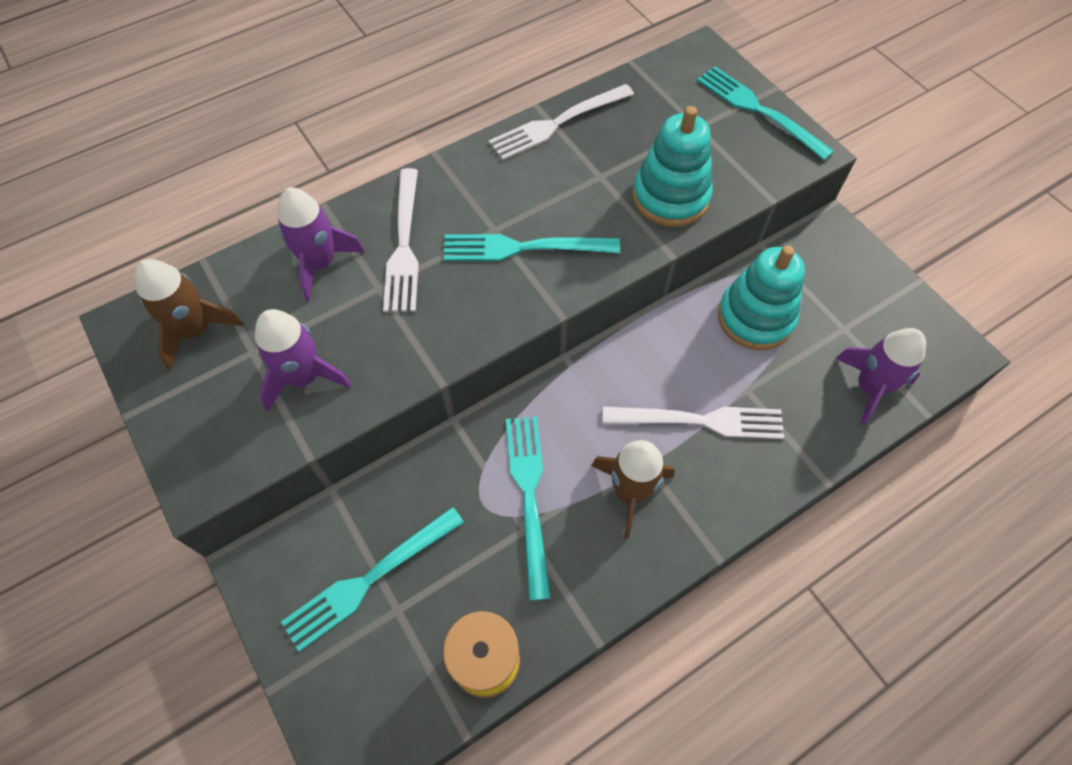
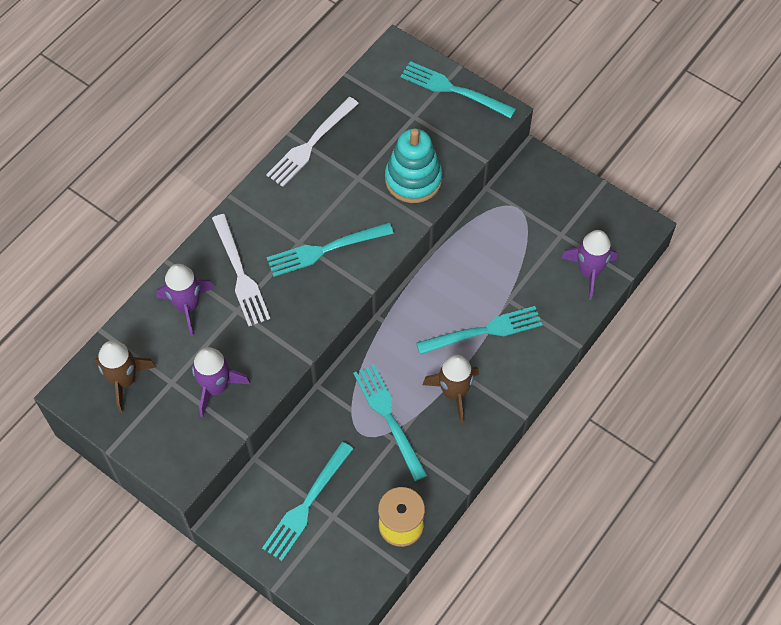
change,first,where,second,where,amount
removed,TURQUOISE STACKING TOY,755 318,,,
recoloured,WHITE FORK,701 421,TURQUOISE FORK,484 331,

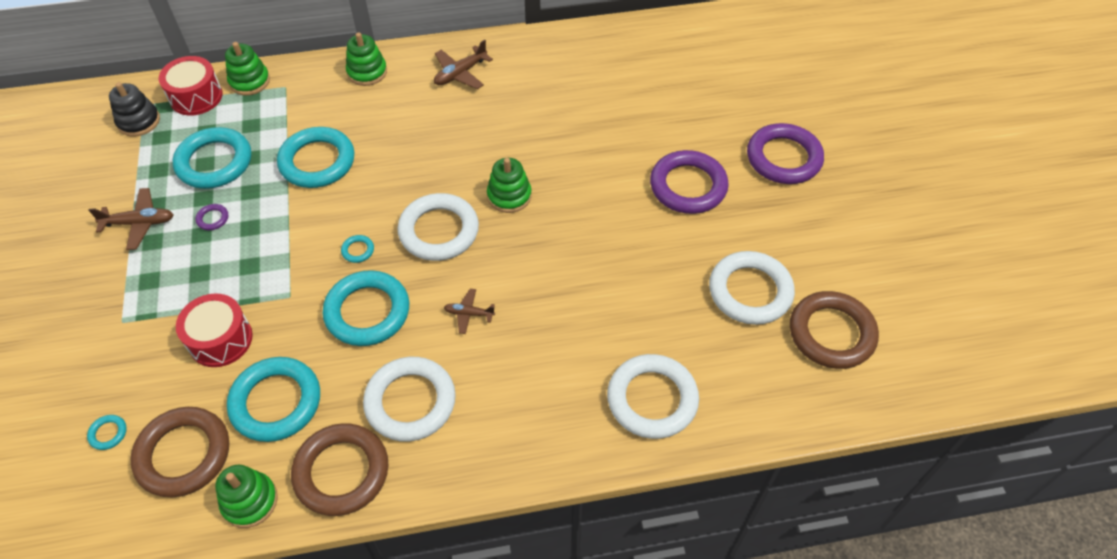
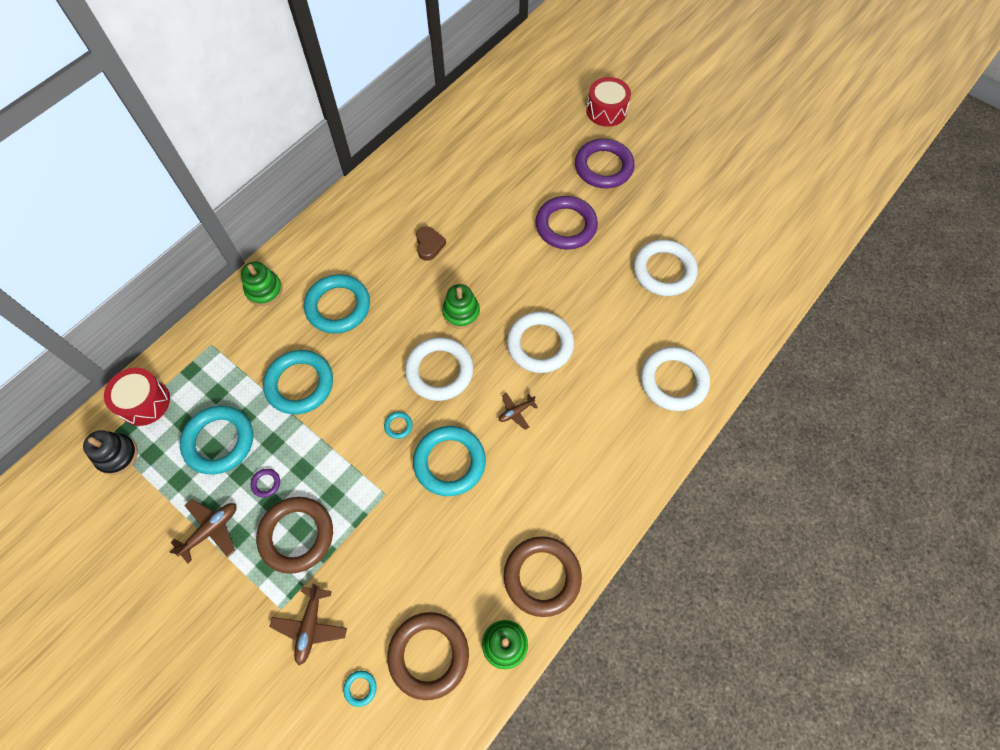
change,first,where,second,where,amount
removed,GREEN STACKING TOY,249 81,,,
added,,,BROWN HEART,429 245,
moved,RED DRUM,220 339,,606 111,
moved,TURQUOISE RING,276 402,,338 306,
moved,WHITE RING,410 402,,540 344,
moved,BROWN PLANE,460 73,,310 626,
moved,BROWN RING,831 333,,296 535,

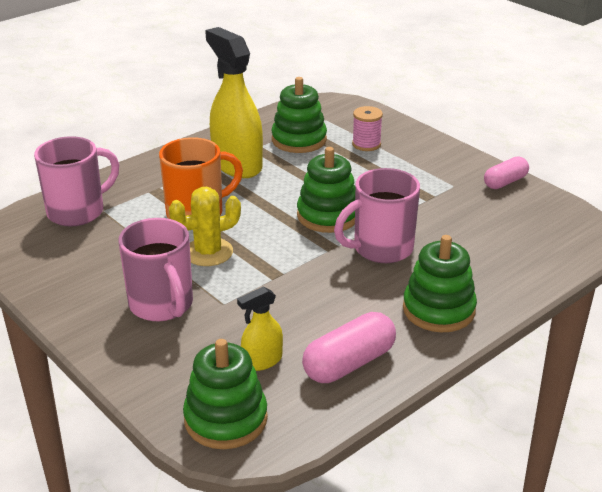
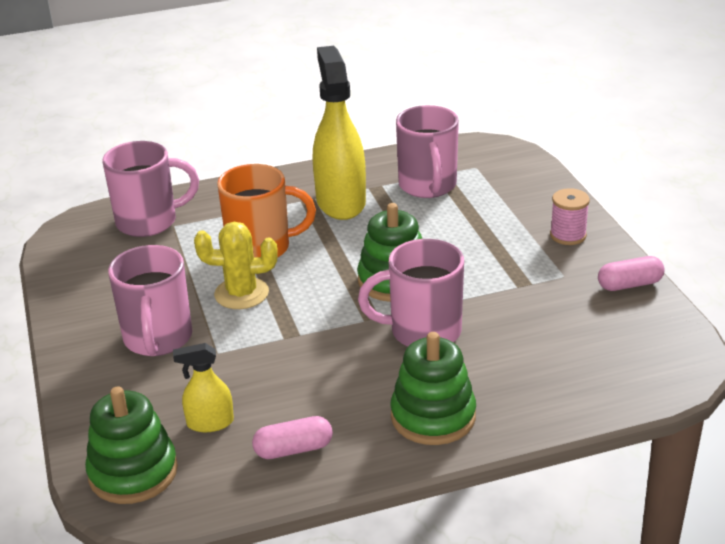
change,first,where,second,where,amount
moved,PINK SPOOL,366 144,,568 235,
replaced,GREEN STACKING TOY,299 140,PINK MUG,428 186,
resized,PINK CAPSULE,349 363,,293 449,x0.66

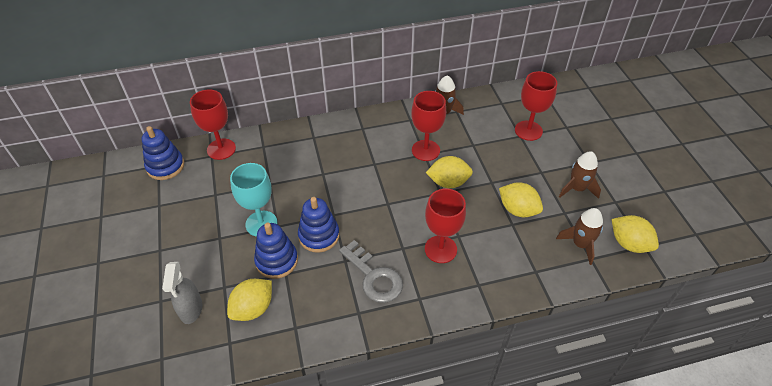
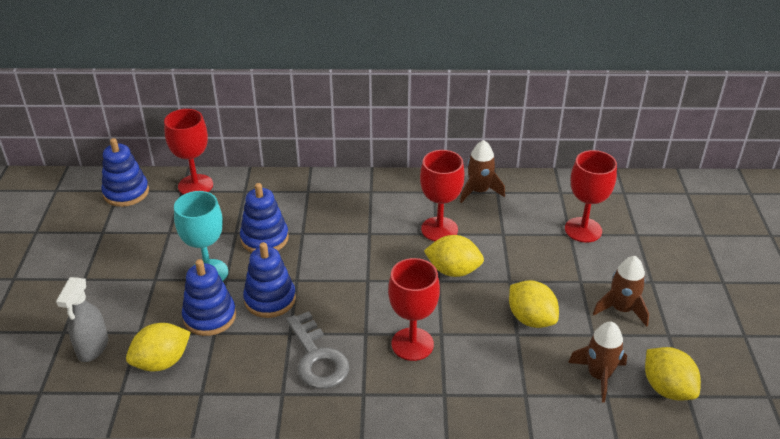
change,first,where,second,where,amount
added,,,BLUE STACKING TOY,264 238,

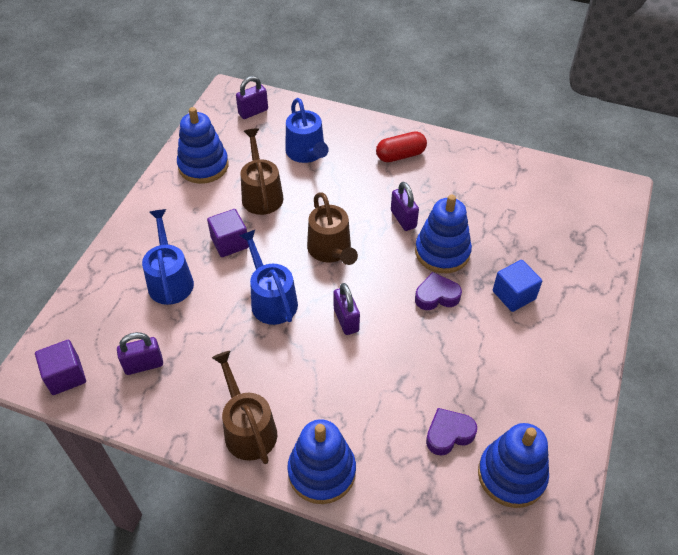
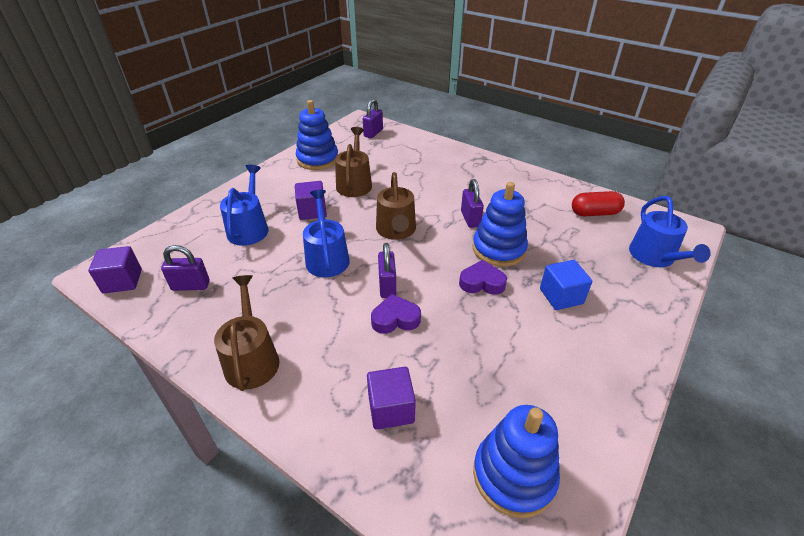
change,first,where,second,where,amount
removed,BLUE STACKING TOY,322 471,,,
added,,,PURPLE CUBE,391 409,
moved,BLUE WATERING CAN,307 153,,655 257,
moved,RED CAPSULE,400 155,,594 213,
moved,PURPLE HEART,448 434,,395 319,
turned,PURPLE PADLOCK,253 112,,373 133,45 degrees counterclockwise

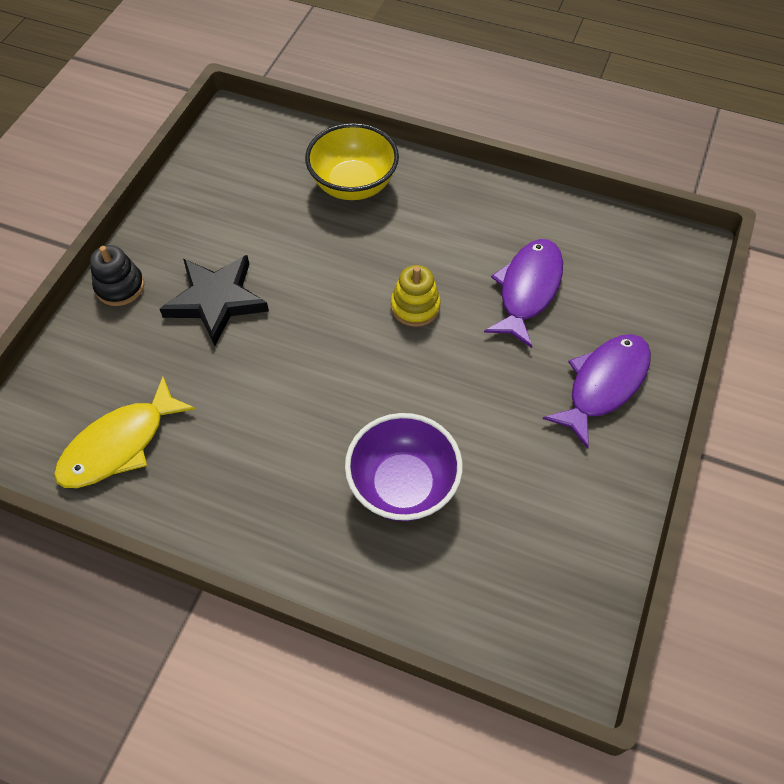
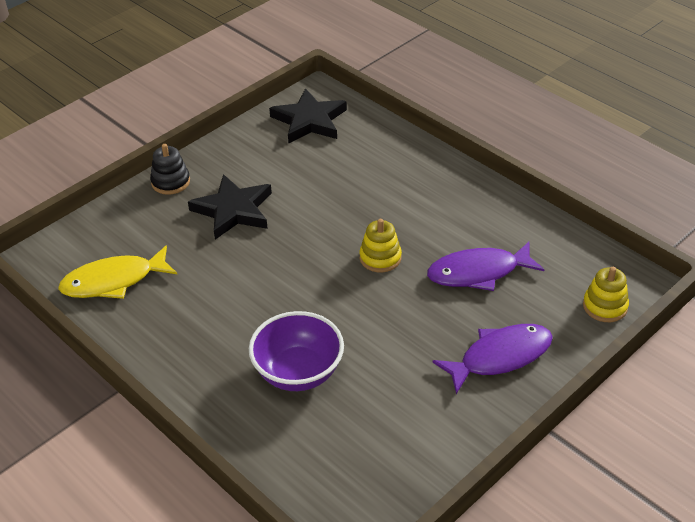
change,first,where,second,where,amount
removed,YELLOW BOWL,353 185,,,
added,,,BLACK STAR,309 121,
added,,,YELLOW STACKING TOY,605 306,
turned,PURPLE FISH,527 290,,478 272,150 degrees counterclockwise

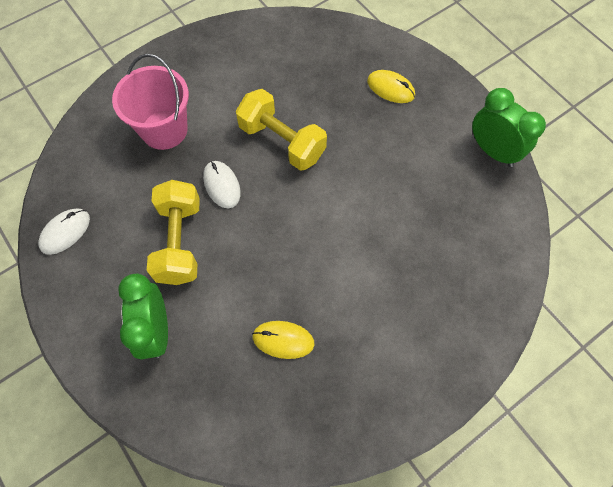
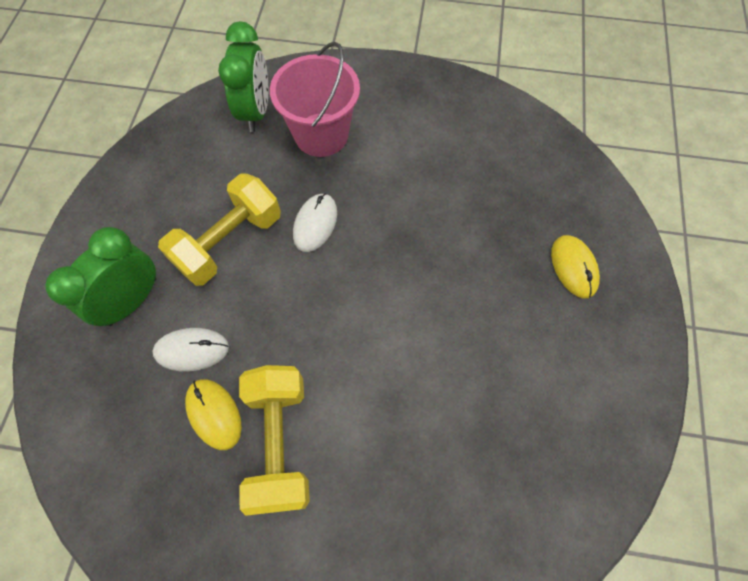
change,first,where,second,where,amount
moved,WHITE MOUSE,65 232,,192 350,
moved,YELLOW DUMBBELL,282 141,,280 442,
moved,GREEN CLOCK,492 151,,256 111,

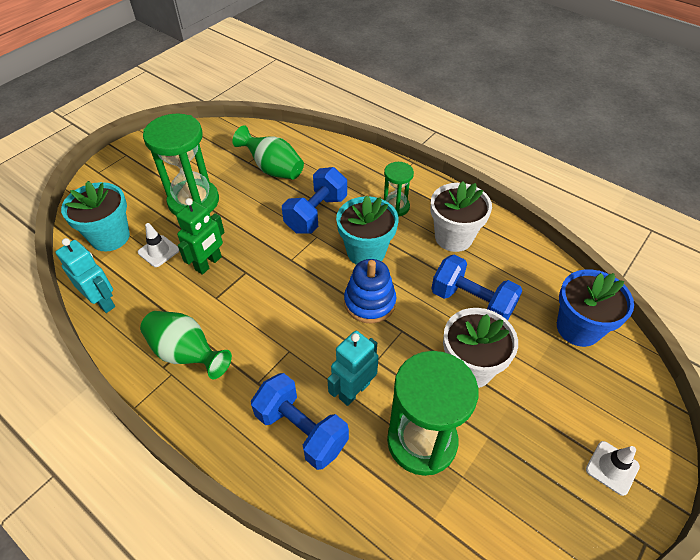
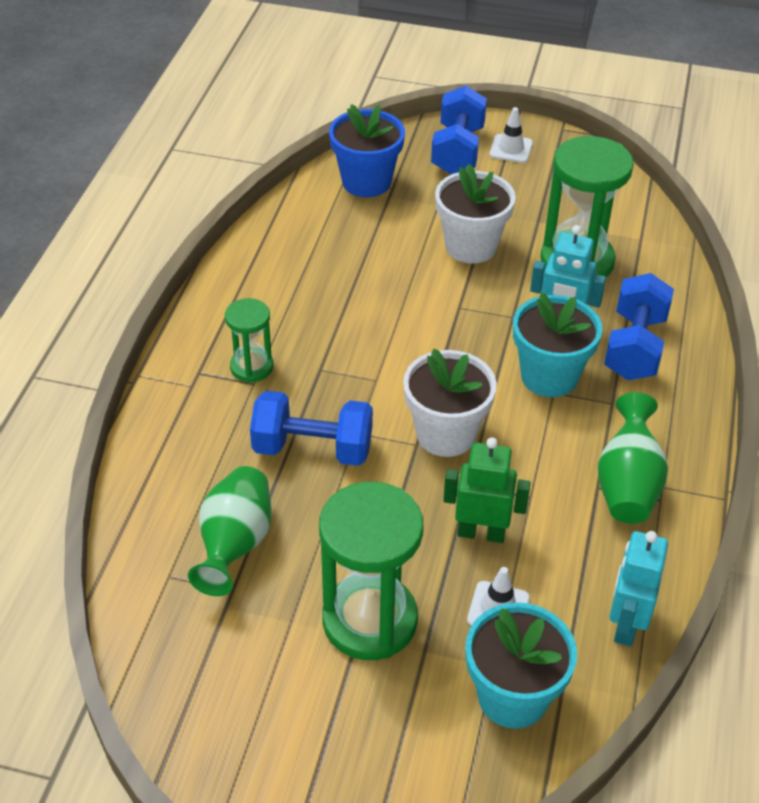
change,first,where,second,where,amount
removed,BLUE STACKING TOY,369 302,,,
moved,TURQUOISE FLOWER POT,366 252,,549 376,
moved,WHITE FLOWER POT,453 237,,446 434,
moved,BLUE DUMBBELL,472 302,,457 151,

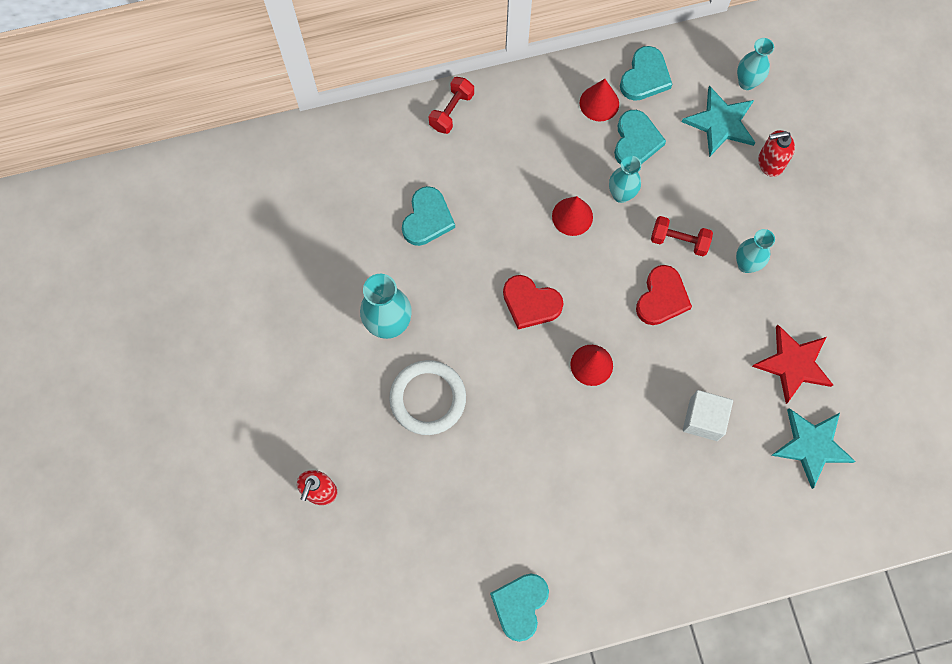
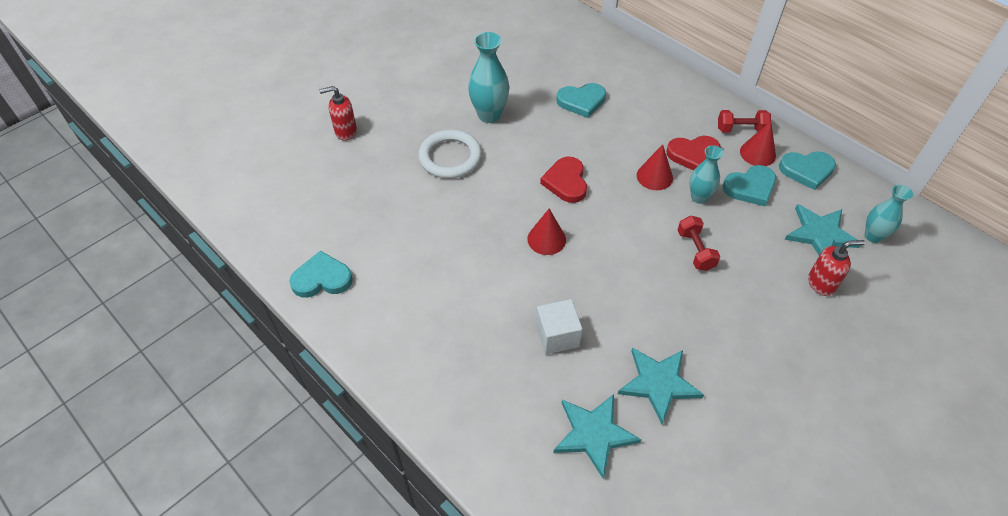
change,first,where,second,where,amount
removed,TURQUOISE VASE,746 264,,,
moved,RED DUMBBELL,451 111,,741 129,
moved,RED HEART,662 298,,693 155,
recoloured,RED STAR,793 364,TURQUOISE STAR,658 383,
turned,RED SOAP DISPENSER,770 163,,821 283,120 degrees clockwise

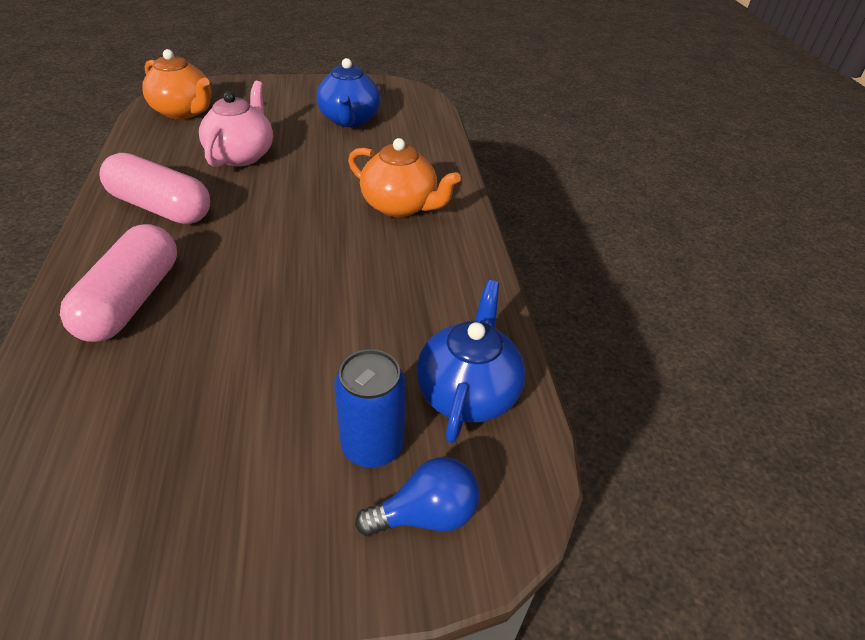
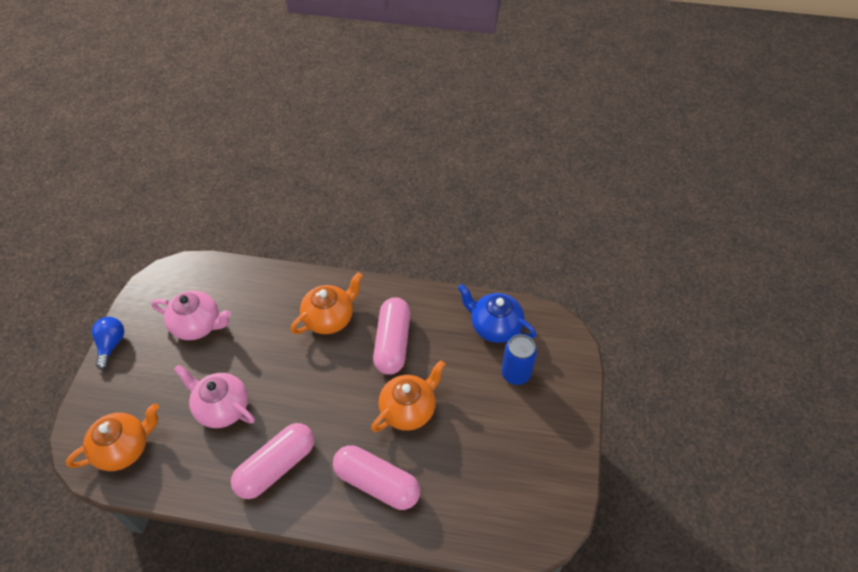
change,first,where,second,where,amount
added,,,ORANGE TEAPOT,409 409,
added,,,PINK CAPSULE,392 343,
moved,BLUE LIGHT BULB,426 514,,111 345,
recoloured,BLUE TEAPOT,349 120,PINK TEAPOT,198 325,

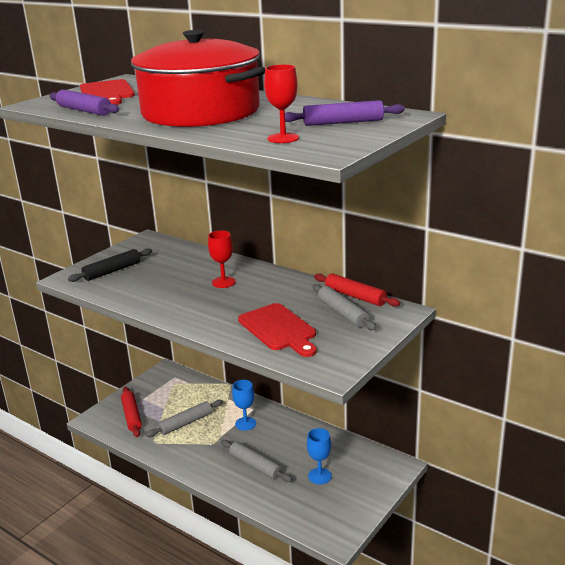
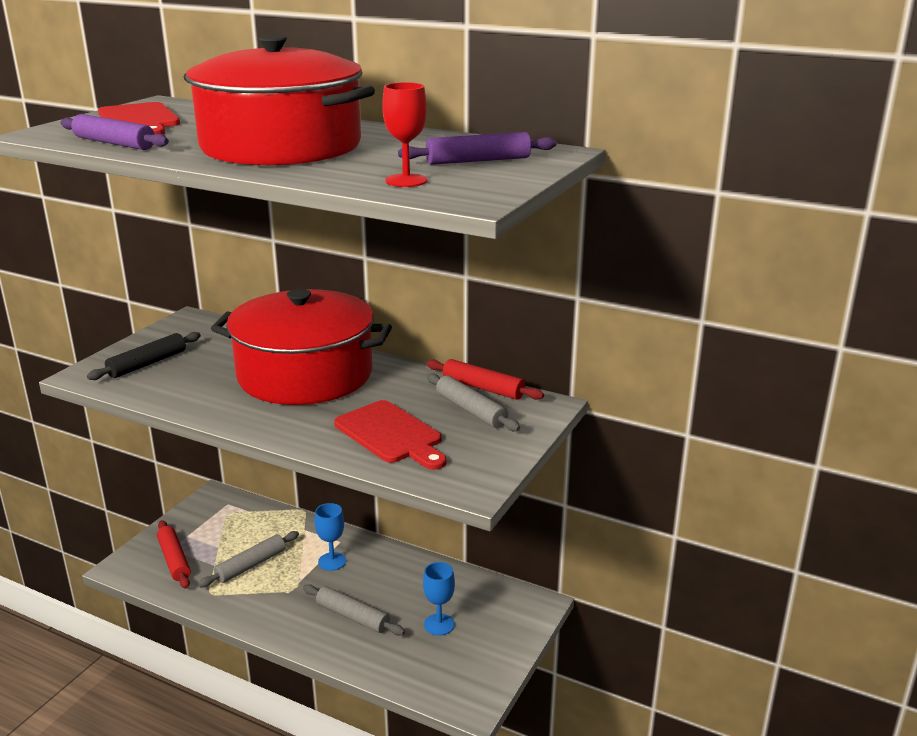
change,first,where,second,where,amount
replaced,RED GOBLET,223 282,RED POT,305 375,

